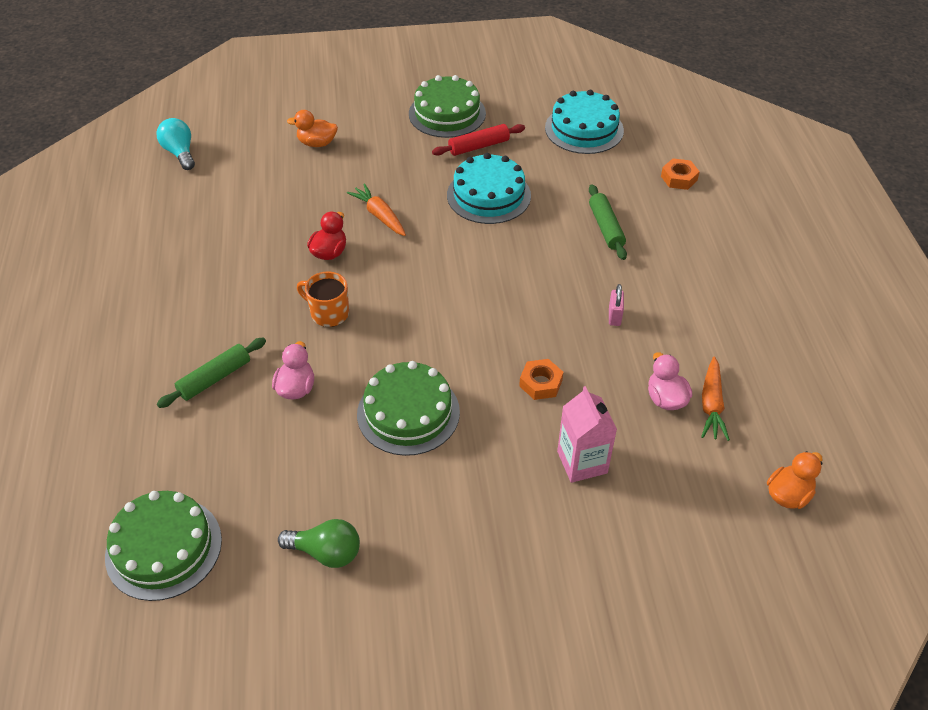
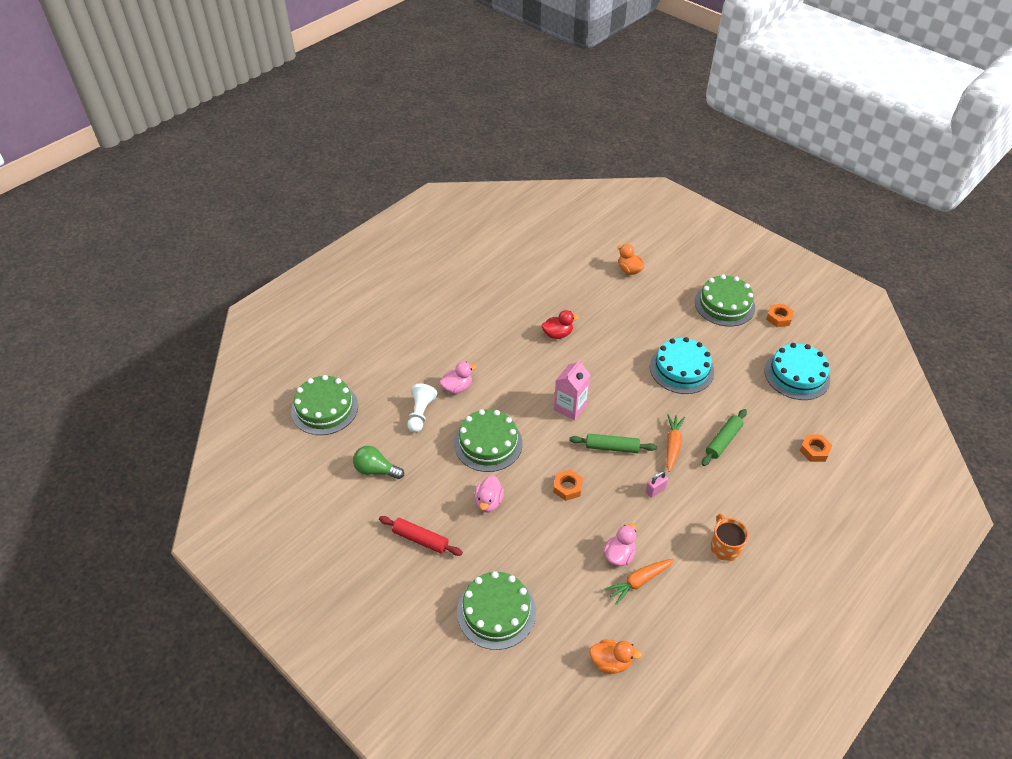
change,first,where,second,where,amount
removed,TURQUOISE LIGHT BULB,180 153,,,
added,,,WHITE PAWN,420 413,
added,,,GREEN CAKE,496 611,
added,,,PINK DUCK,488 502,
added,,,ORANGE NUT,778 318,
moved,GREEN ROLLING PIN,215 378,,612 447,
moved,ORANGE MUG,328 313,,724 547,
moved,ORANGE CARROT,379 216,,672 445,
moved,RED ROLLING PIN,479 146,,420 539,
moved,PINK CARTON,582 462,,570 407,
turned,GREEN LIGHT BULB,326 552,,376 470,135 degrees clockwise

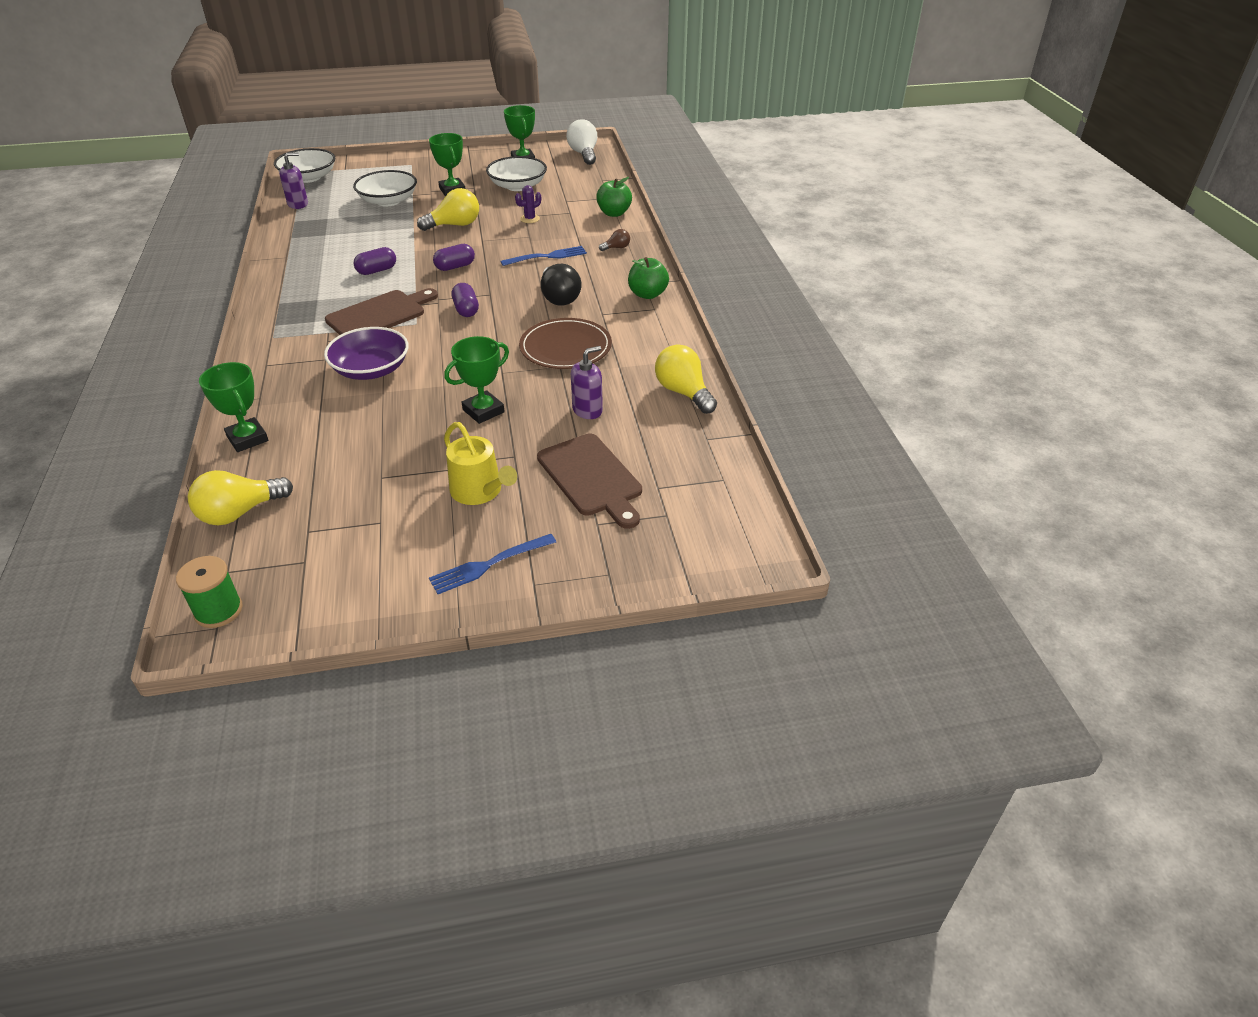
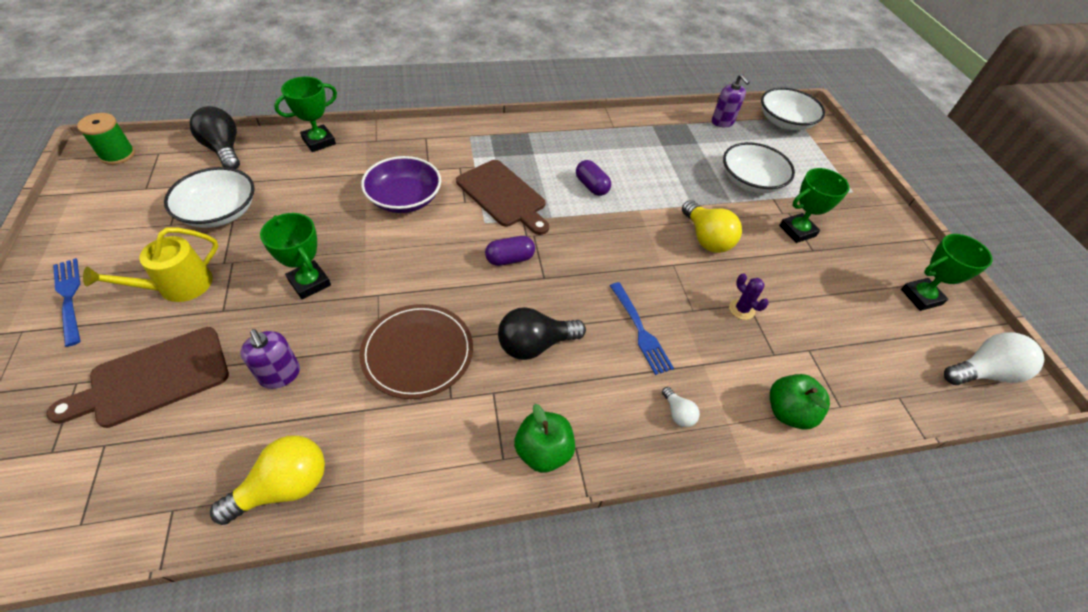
change,first,where,second,where,amount
removed,PURPLE CAPSULE,455 267,,,
moved,WHITE BOWL,518 186,,219 212,
recoloured,YELLOW LIGHT BULB,239 512,BLACK LIGHT BULB,224 150,
recoloured,BROWN LIGHT BULB,616 248,WHITE LIGHT BULB,678 413,

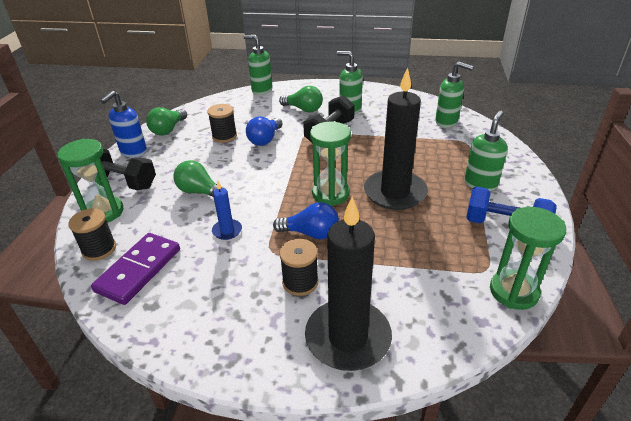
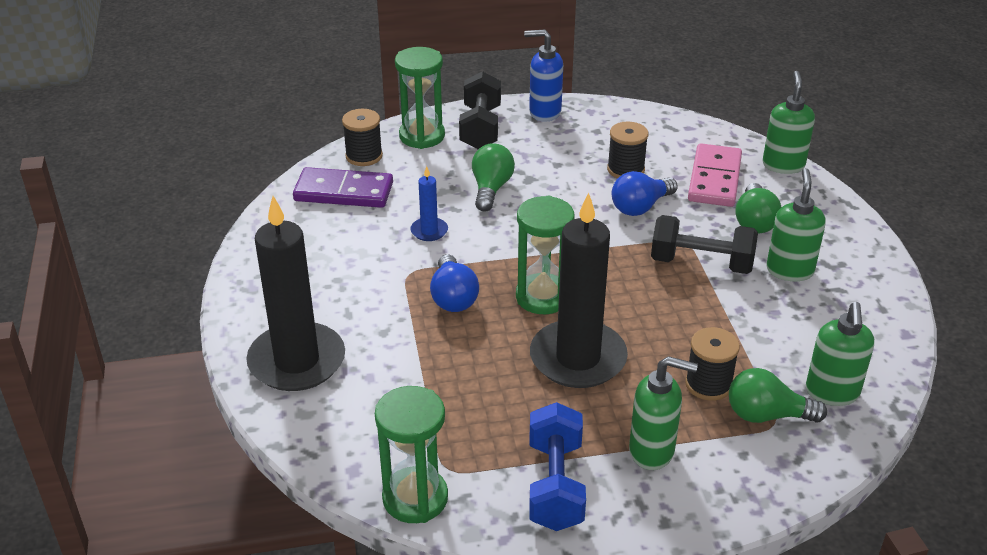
change,first,where,second,where,amount
added,,,PINK DOMINO,715 179,
moved,GREEN LIGHT BULB,168 130,,767 415,
moved,BLACK SPOOL,300 282,,708 384,
turned,BLUE LIGHT BULB,265 139,,640 207,45 degrees counterclockwise

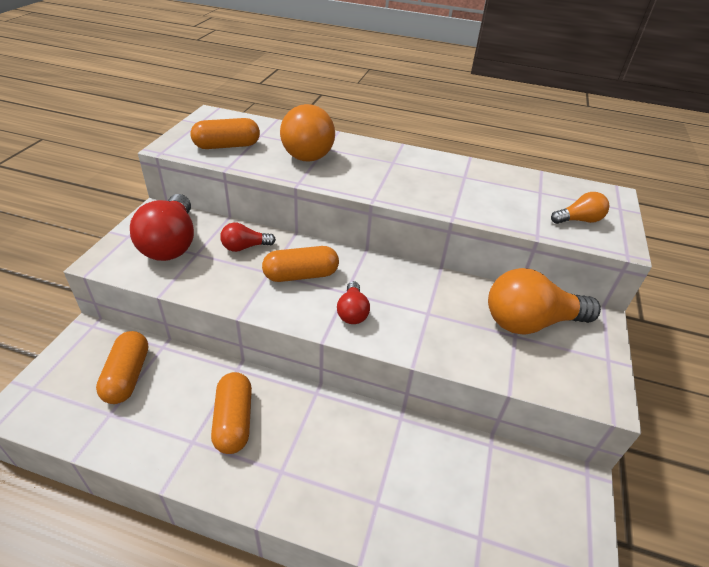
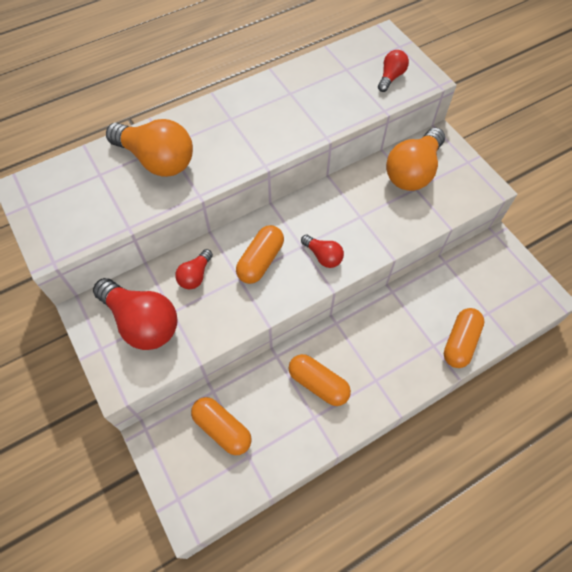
change,first,where,second,where,amount
moved,ORANGE CAPSULE,227 146,,460 342,
recoloured,ORANGE LIGHT BULB,578 220,RED LIGHT BULB,391 77,

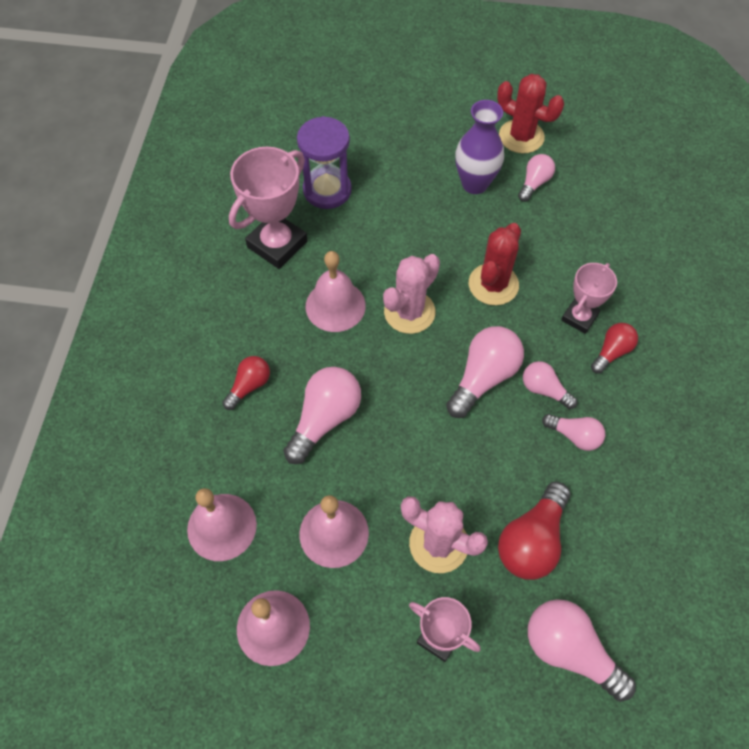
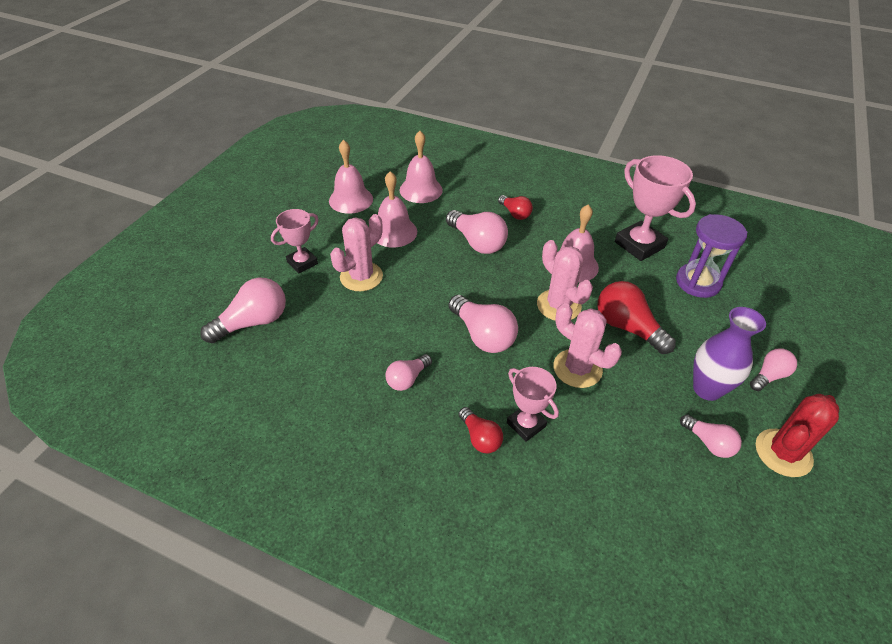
change,first,where,second,where,amount
moved,RED LIGHT BULB,532 540,,627 327,
moved,PINK LIGHT BULB,544 390,,769 376,
recoloured,RED CACTUS,493 284,PINK CACTUS,577 368,

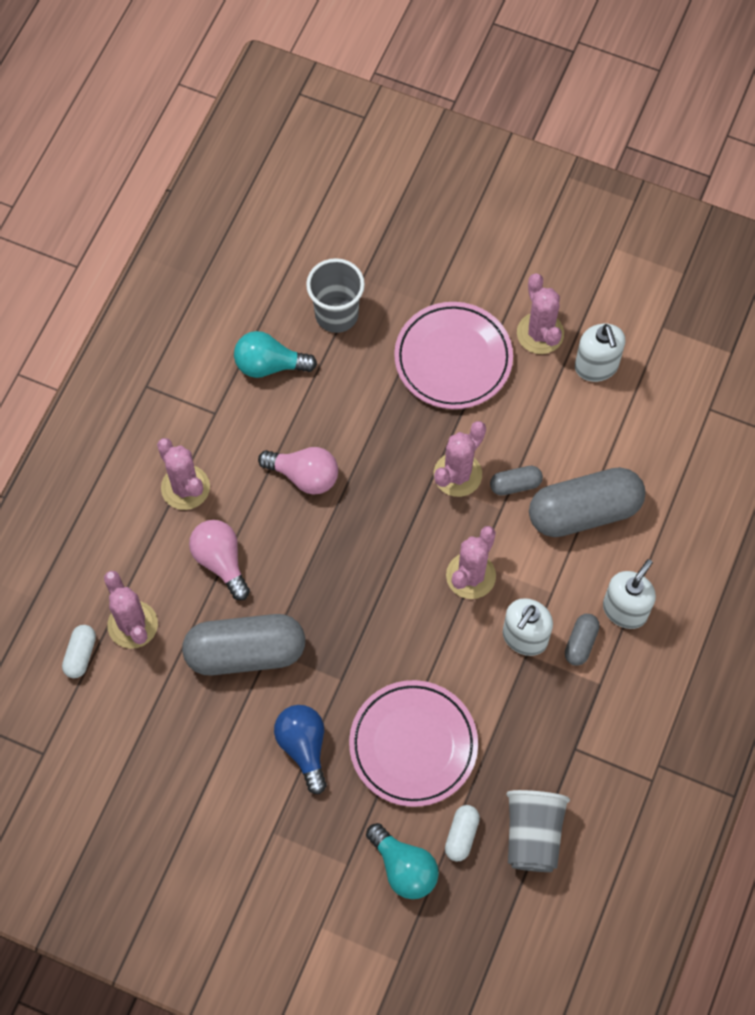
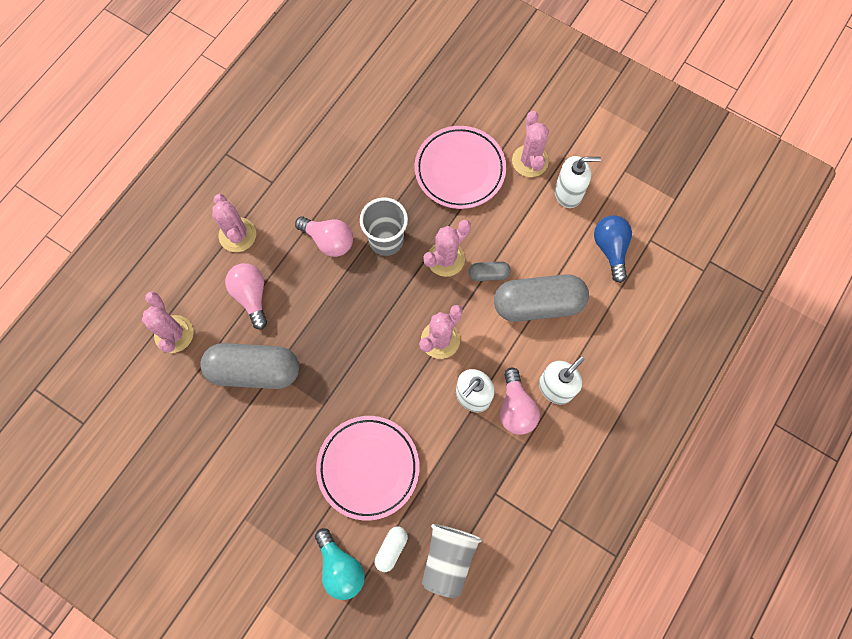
change,first,where,second,where,amount
removed,WHITE CAPSULE,80 655,,,
removed,TURQUOISE LIGHT BULB,269 365,,,
moved,BLUE LIGHT BULB,303 747,,610 249,
moved,GREY CUP,336 314,,386 240,
replaced,GREY CAPSULE,580 643,PINK LIGHT BULB,516 408,
turned,WHITE SOAP DISPENSER,596 366,,568 193,90 degrees counterclockwise

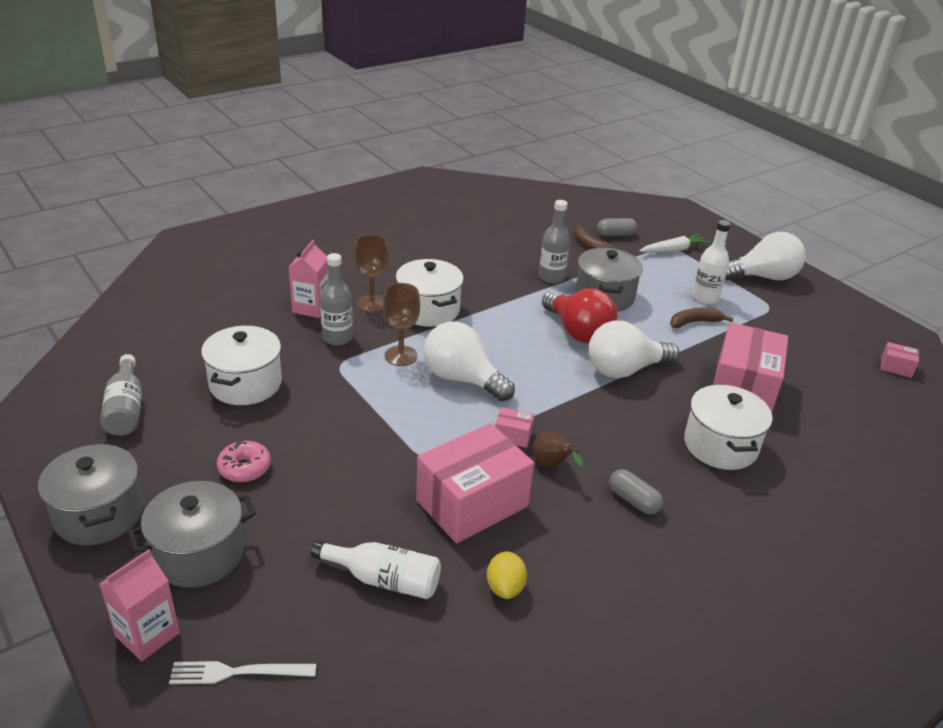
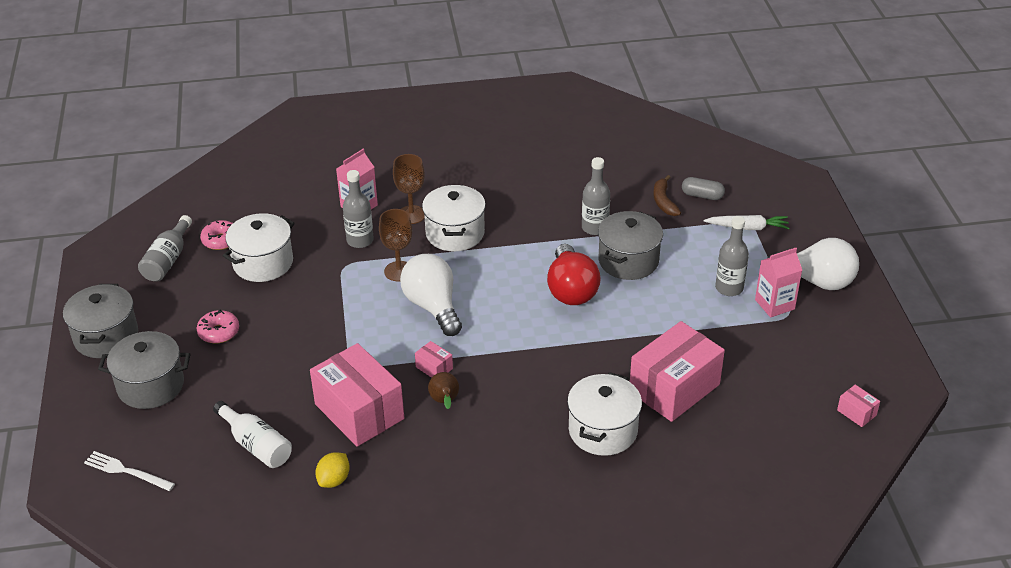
change,first,where,second,where,amount
removed,WHITE LIGHT BULB,624 370,,,
removed,GREY CAPSULE,633 500,,,
removed,BROWN BANANA,694 322,,,
added,,,PINK DONUT,221 240,
moved,PINK CARTON,147 634,,774 304,
recoloured,WHITE BOTTLE,705 298,GREY BOTTLE,729 288,
turned,PINK BOX,472 503,,359 411,60 degrees clockwise

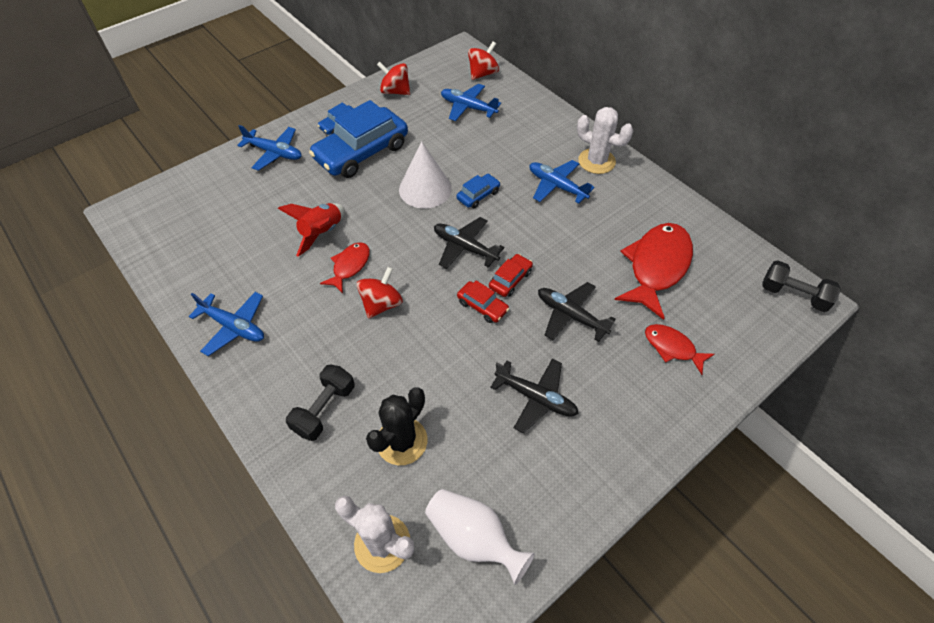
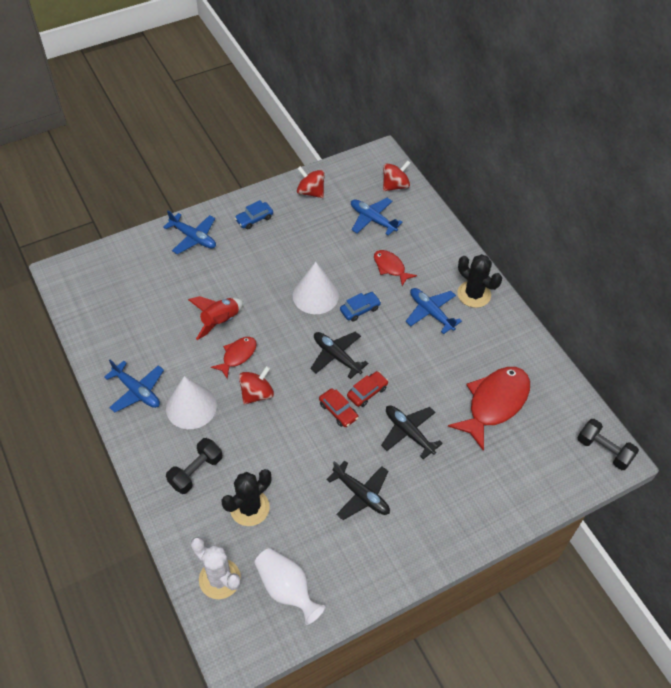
change,first,where,second,where,amount
removed,BLUE CAR,362 152,,,
added,,,WHITE CONE,191 407,
moved,RED FISH,672 347,,390 267,
recoloured,WHITE CACTUS,596 161,BLACK CACTUS,474 294,

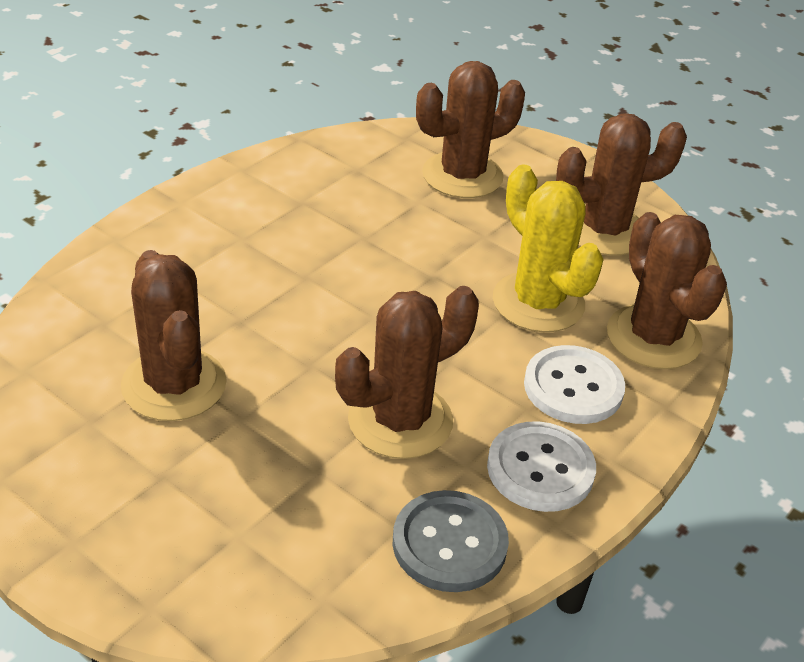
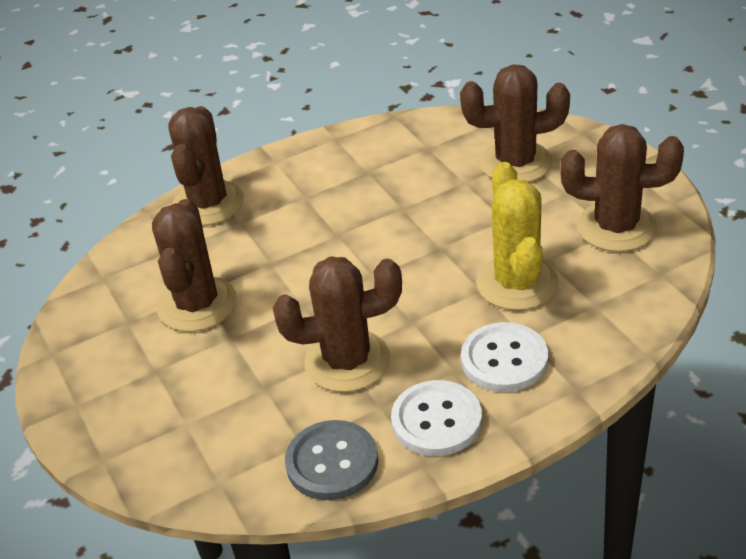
change,first,where,second,where,amount
moved,BROWN CACTUS,653 337,,208 203,

